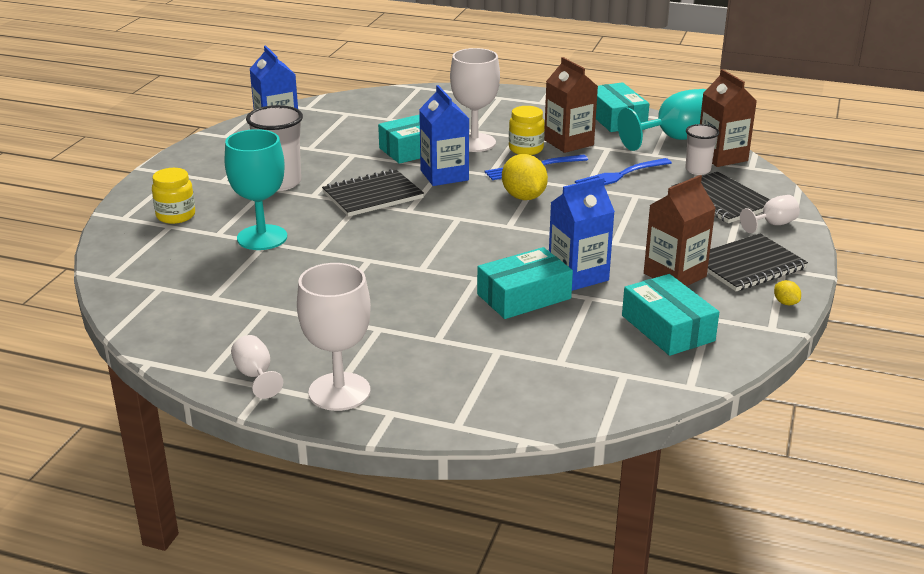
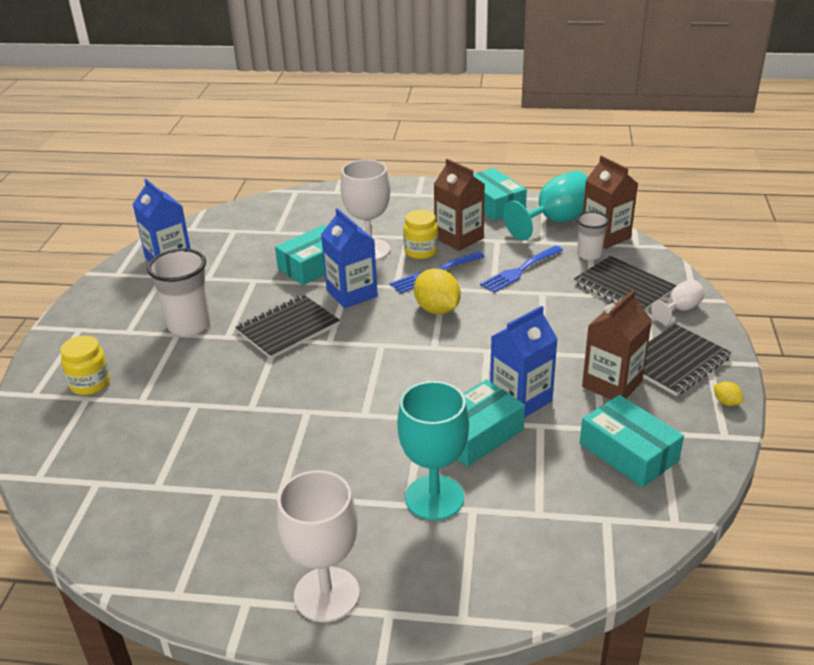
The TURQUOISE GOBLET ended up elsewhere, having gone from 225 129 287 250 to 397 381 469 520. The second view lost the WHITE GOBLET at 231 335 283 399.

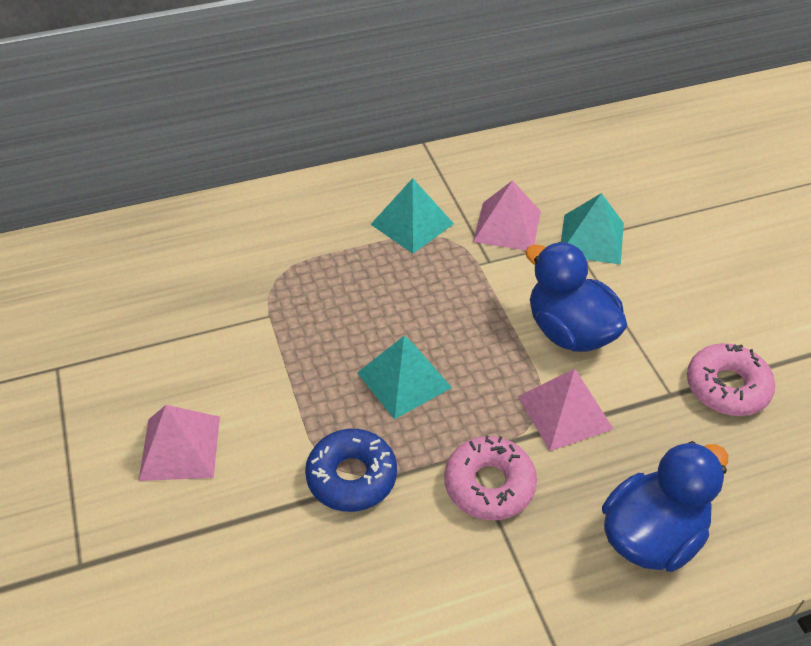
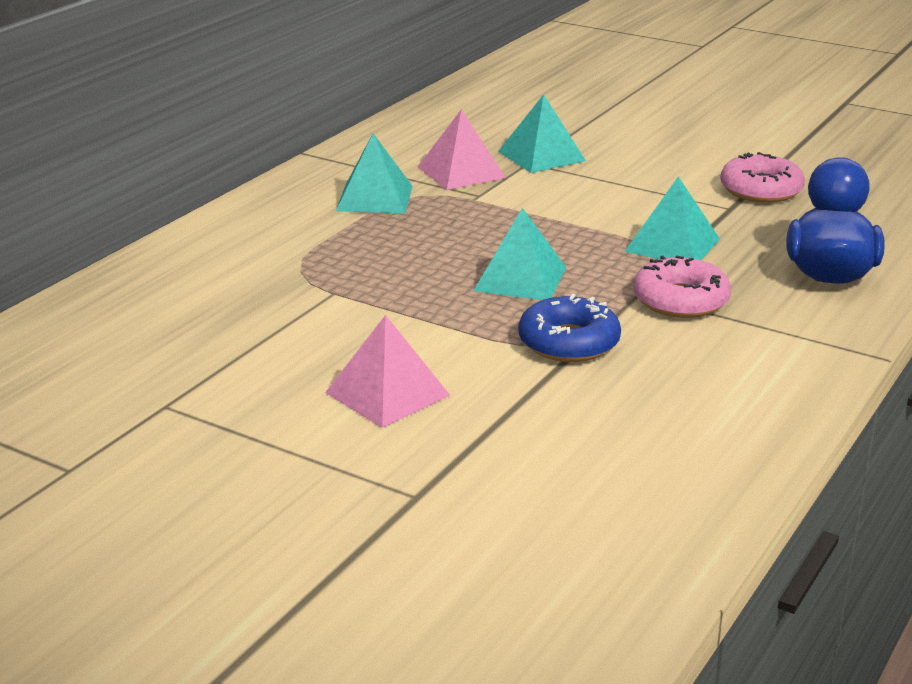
What was the PINK PYRAMID at 518 369 613 451 turned into the TURQUOISE PYRAMID at 624 176 720 260. The second view lost the BLUE DUCK at 525 242 628 352.

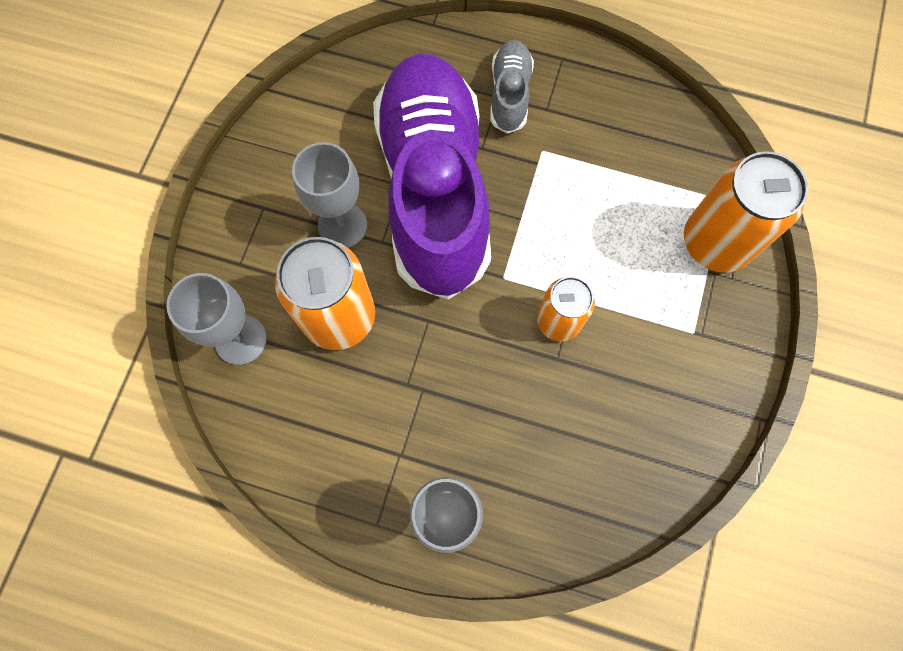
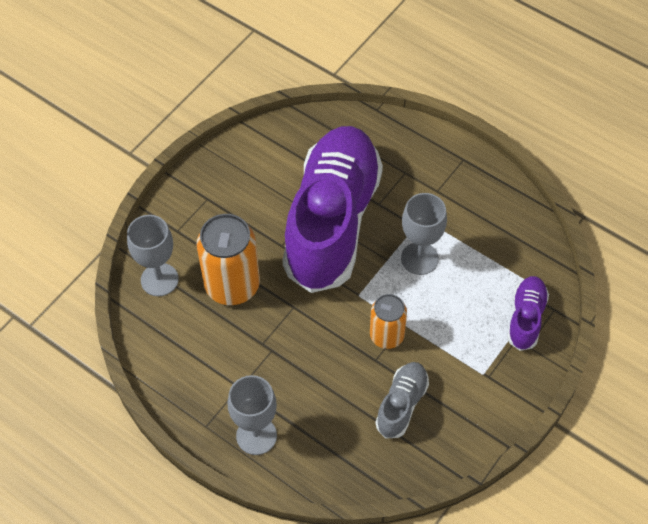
The GREY GOBLET ended up elsewhere, having gone from 292 142 367 248 to 401 193 447 275. The GREY SHOE ended up elsewhere, having gone from 490 40 534 134 to 375 362 429 439. Where the ORANGE CAN stood at 684 151 808 273, the PURPLE SHOE came to stand at 507 276 549 351.

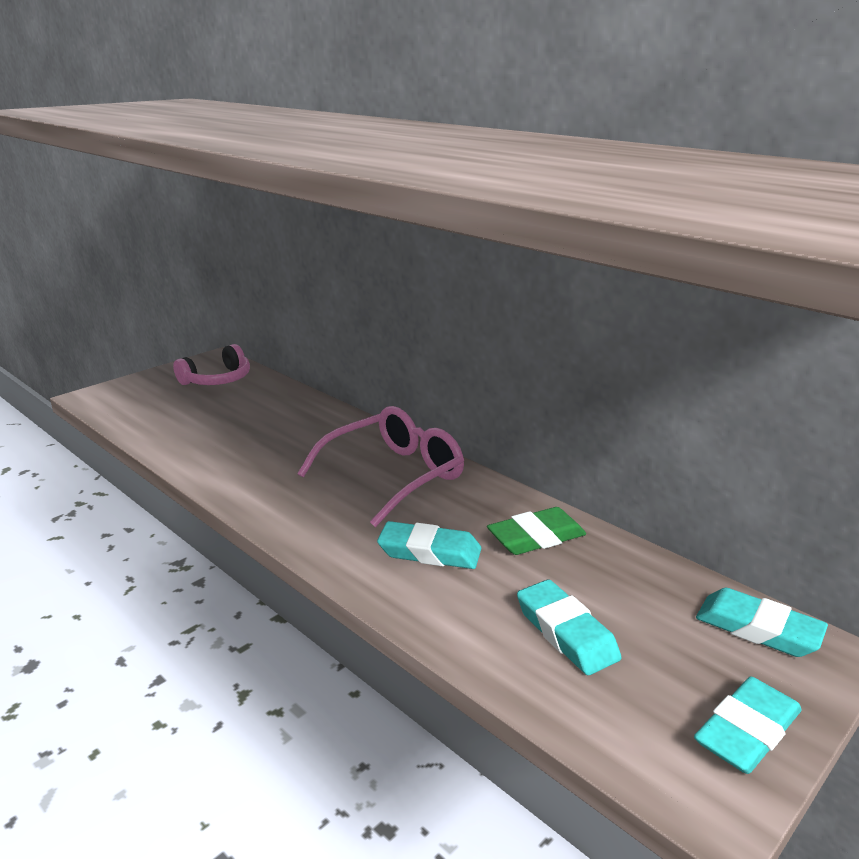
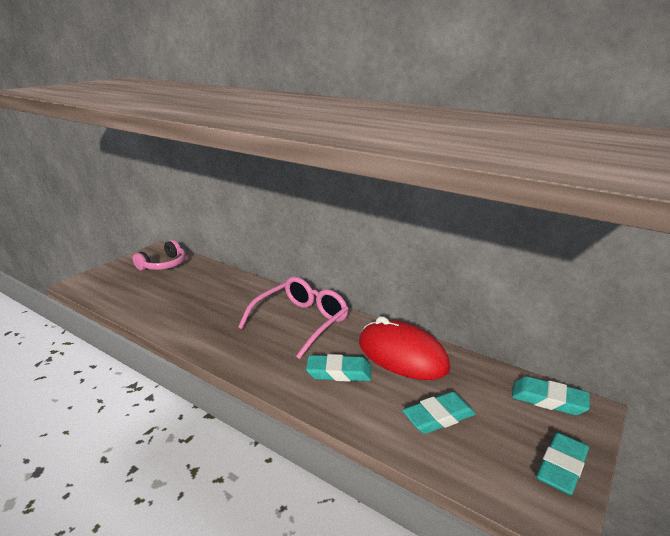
Where the GREEN ERASER stood at 487 507 586 555, the RED MOUSE came to stand at 359 316 450 380. The TURQUOISE ERASER at 517 579 621 675 ended up facing another way, 75 degrees counterclockwise from before.

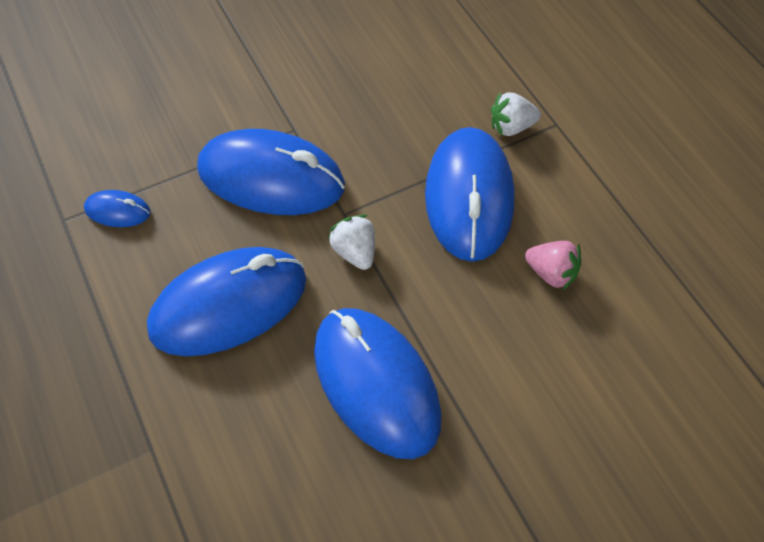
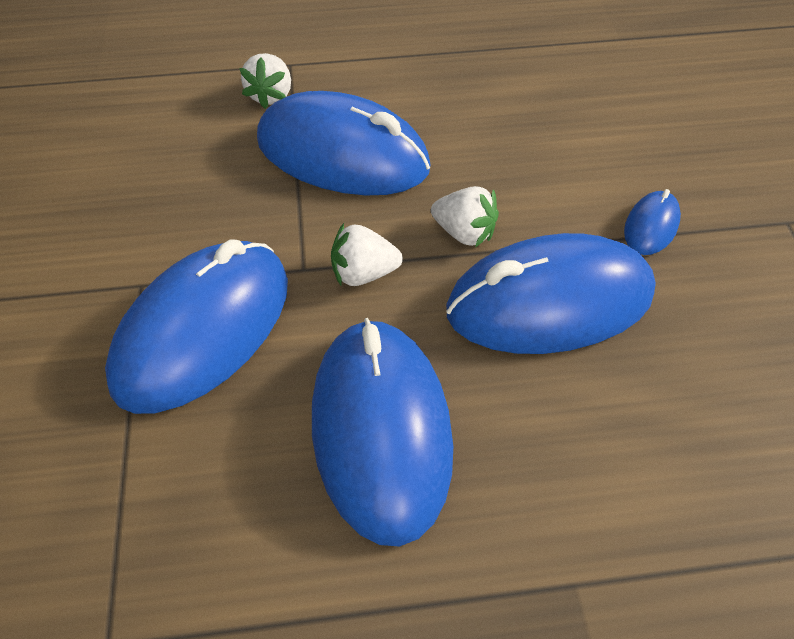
The BLUE MOUSE ended up elsewhere, having gone from 84 190 151 227 to 624 189 681 255. The second view lost the PINK STRAWBERRY at 525 241 581 290. The second view gained the WHITE STRAWBERRY at 431 186 499 247.

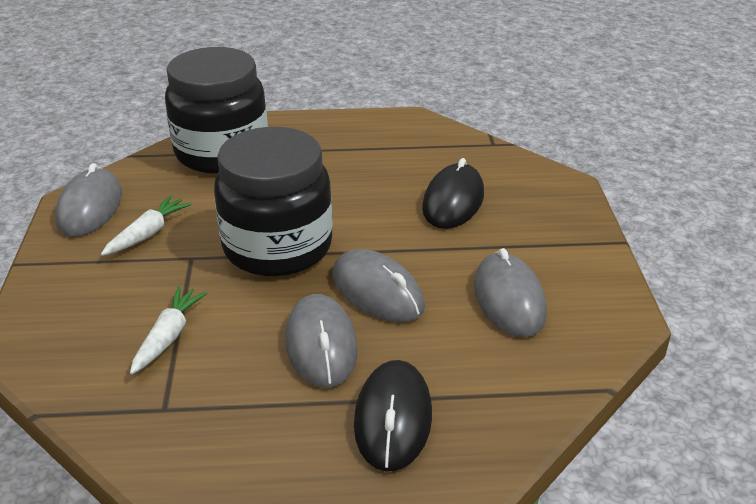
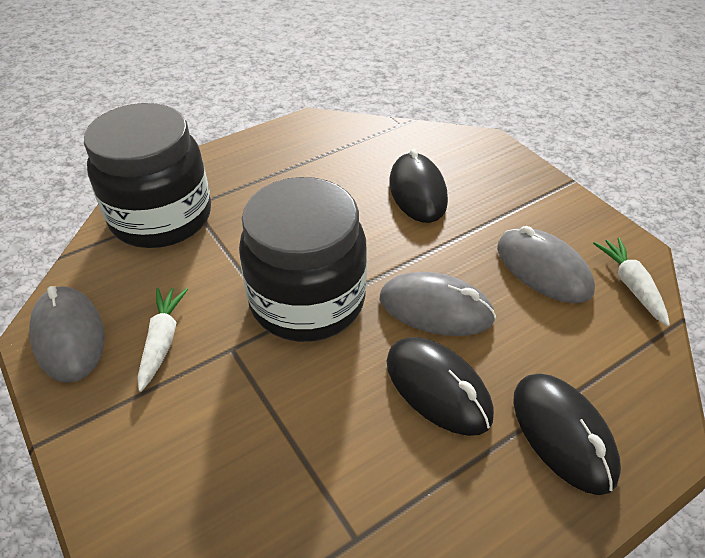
The WHITE CARROT ended up elsewhere, having gone from 130 286 208 375 to 593 237 670 326. What was the GREY MOUSE at 285 294 358 388 turned into the BLACK MOUSE at 387 337 494 436.

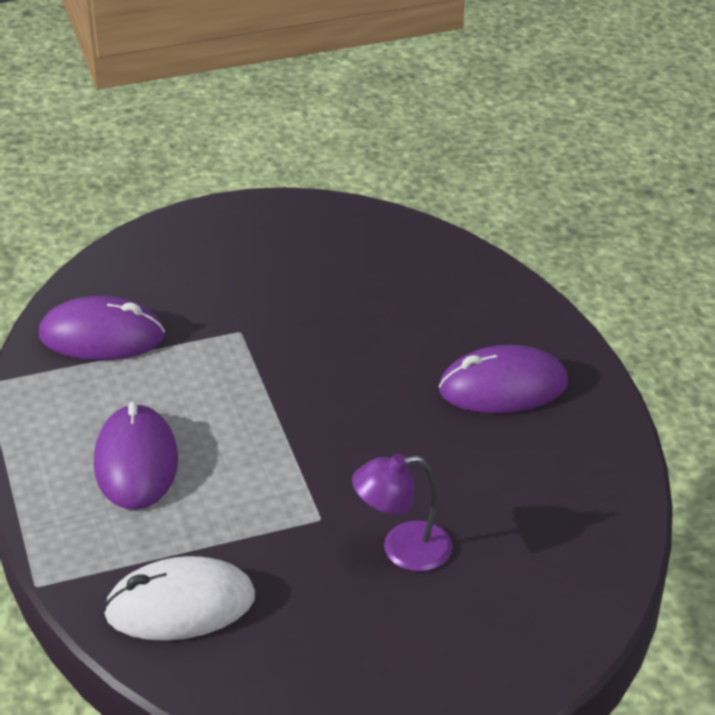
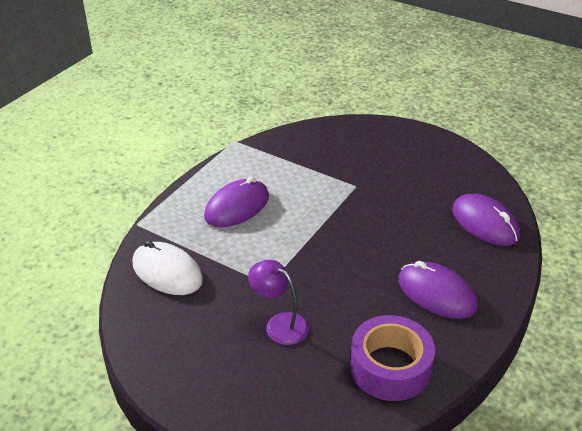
The PURPLE MOUSE ended up elsewhere, having gone from 39 296 165 360 to 452 194 520 246. The second view gained the PURPLE TAPE at 350 315 435 401.

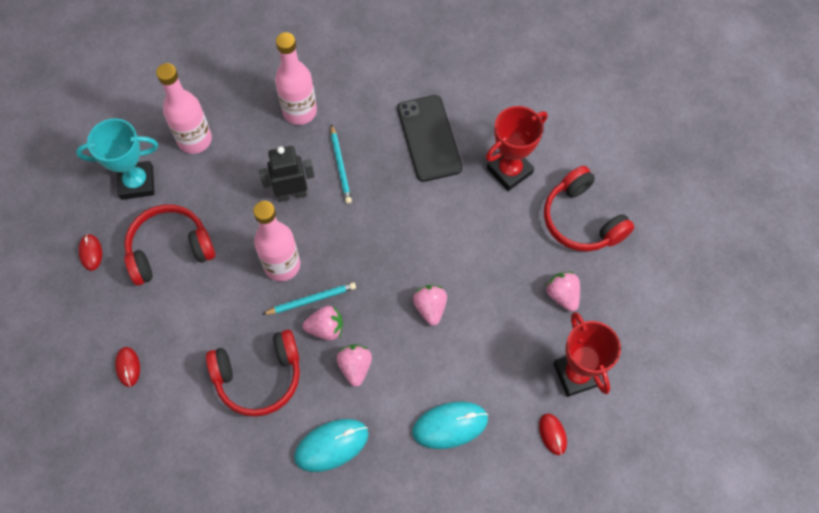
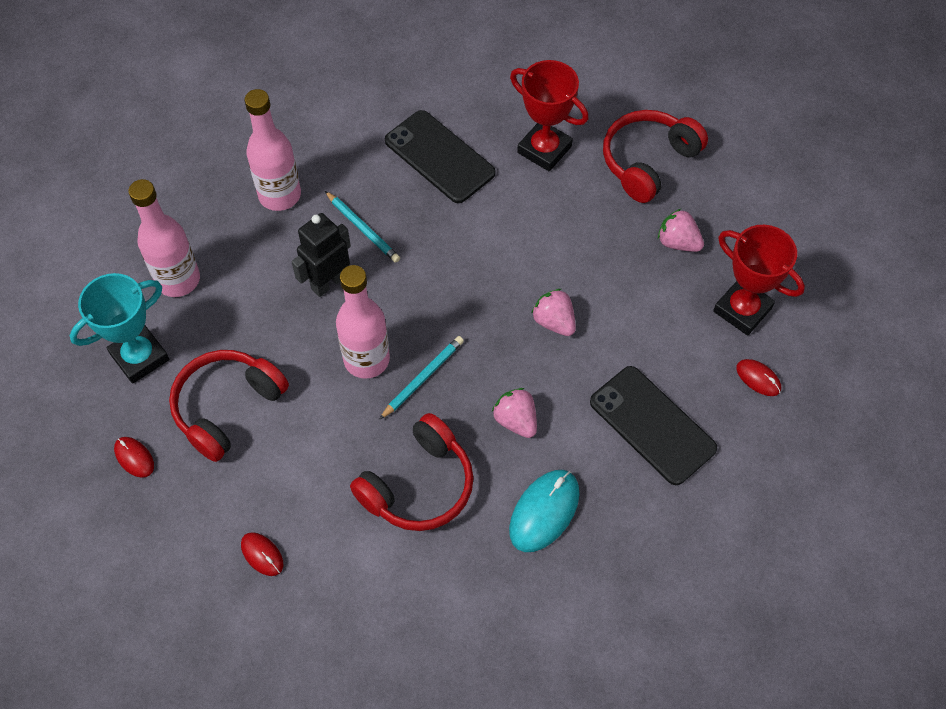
The second view lost the PINK STRAWBERRY at 302 306 343 341. Where the TURQUOISE MOUSE stood at 412 401 488 449, the BLACK PHONE came to stand at 590 366 717 485. The RED TROPHY at 486 106 547 191 ended up facing another way, 75 degrees counterclockwise from before. The RED HEADPHONES at 544 166 635 252 ended up facing another way, 105 degrees clockwise from before.

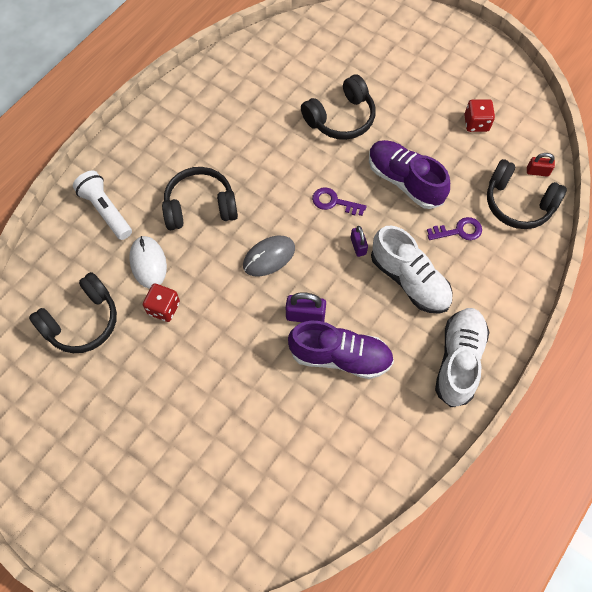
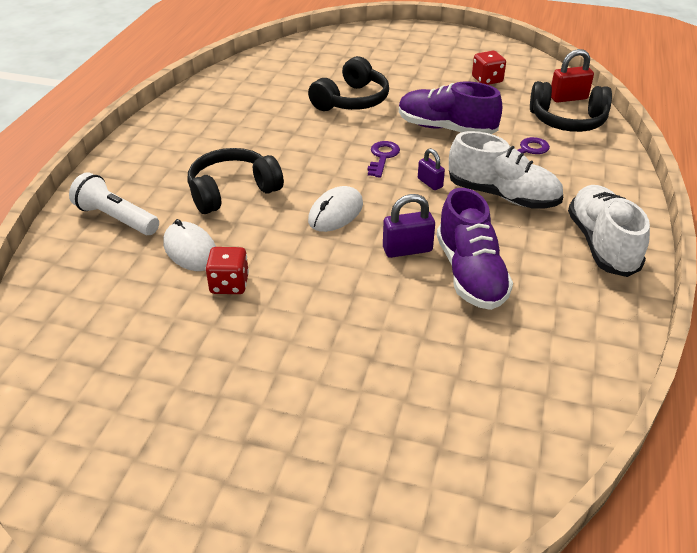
The second view lost the BLACK HEADPHONES at 29 272 117 353. What was the GREY MOUSE at 243 236 295 277 turned into the WHITE MOUSE at 308 186 363 232. The PURPLE SHOE at 288 321 394 379 ended up facing another way, 90 degrees clockwise from before. The PURPLE KEY at 312 187 367 216 ended up facing another way, 105 degrees clockwise from before. The size of the RED PADLOCK at 527 153 555 177 changed by a factor of 1.54.

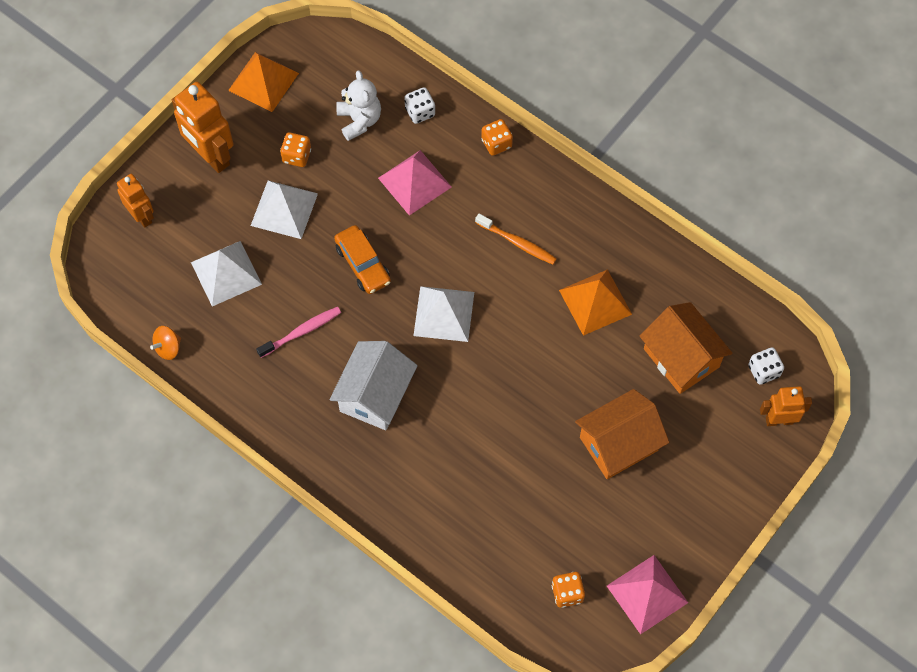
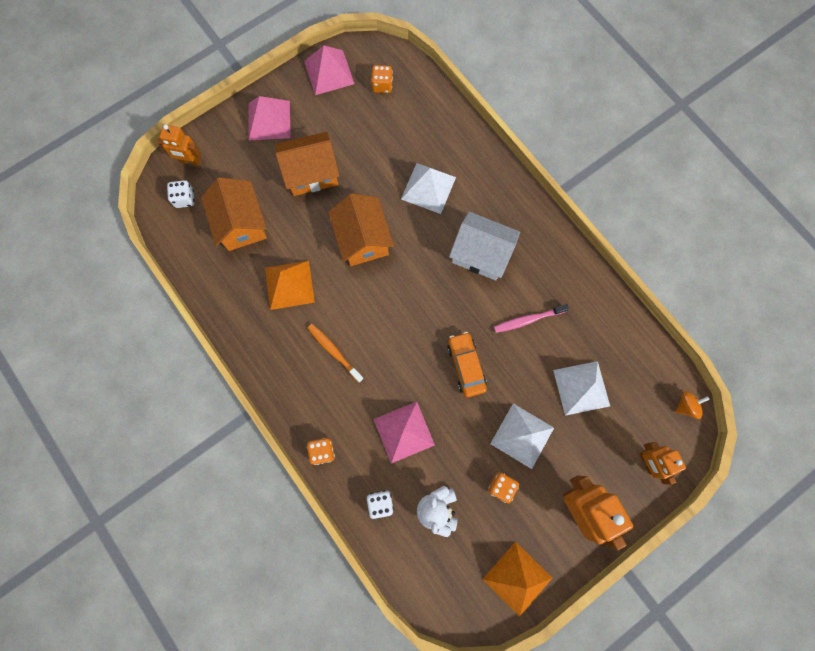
The ORANGE SPINNING TOP ended up elsewhere, having gone from 150 326 181 360 to 675 391 709 419. The WHITE HOUSE at 330 341 418 430 ended up facing another way, 75 degrees clockwise from before. The WHITE PYRAMID ended up elsewhere, having gone from 413 286 474 342 to 401 163 456 214. The second view gained the PINK PYRAMID at 248 96 291 140. The second view gained the ORANGE HOUSE at 328 193 394 266.

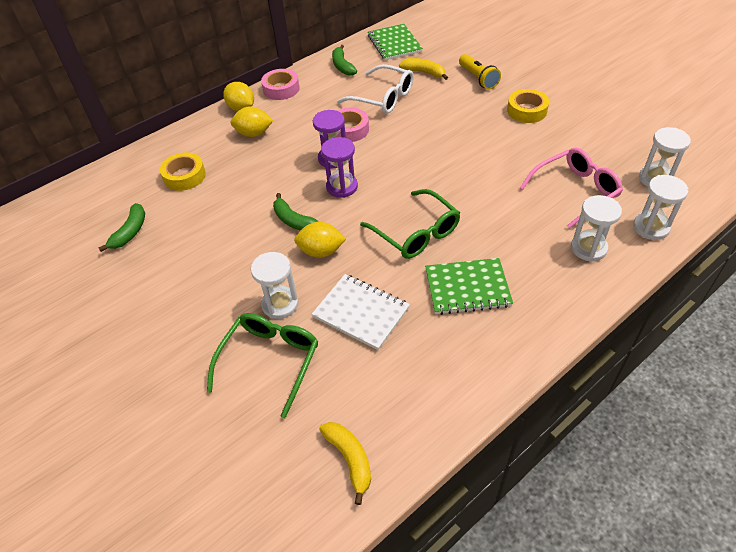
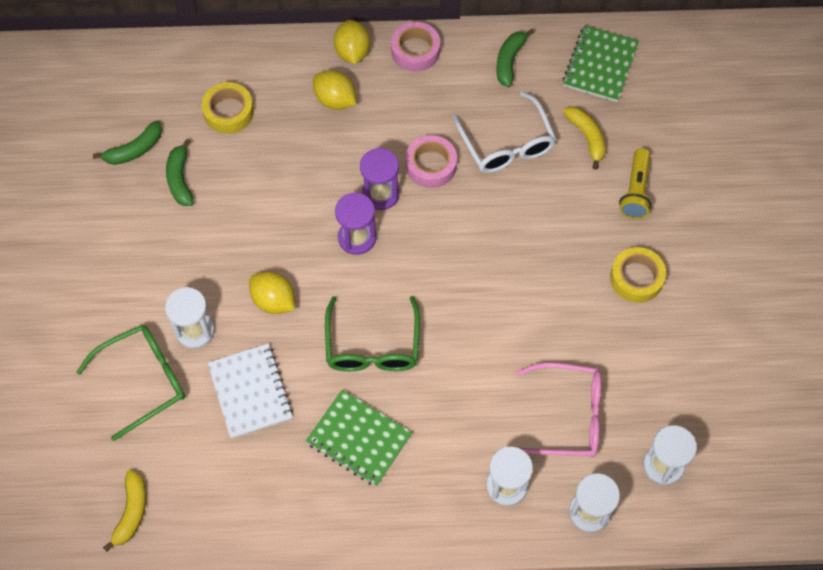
The GREEN BANANA ended up elsewhere, having gone from 273 193 319 231 to 166 139 194 206.

